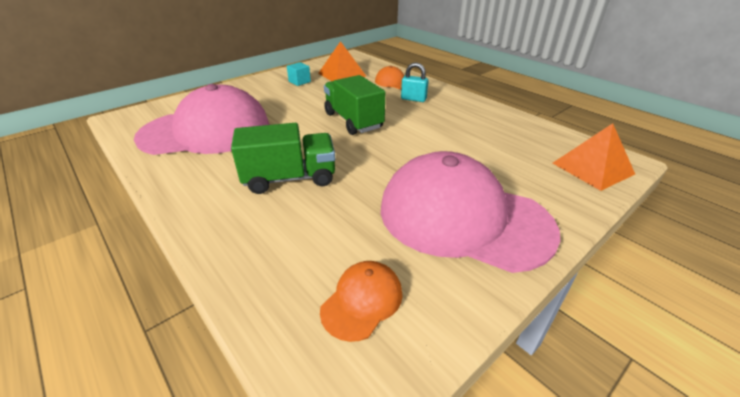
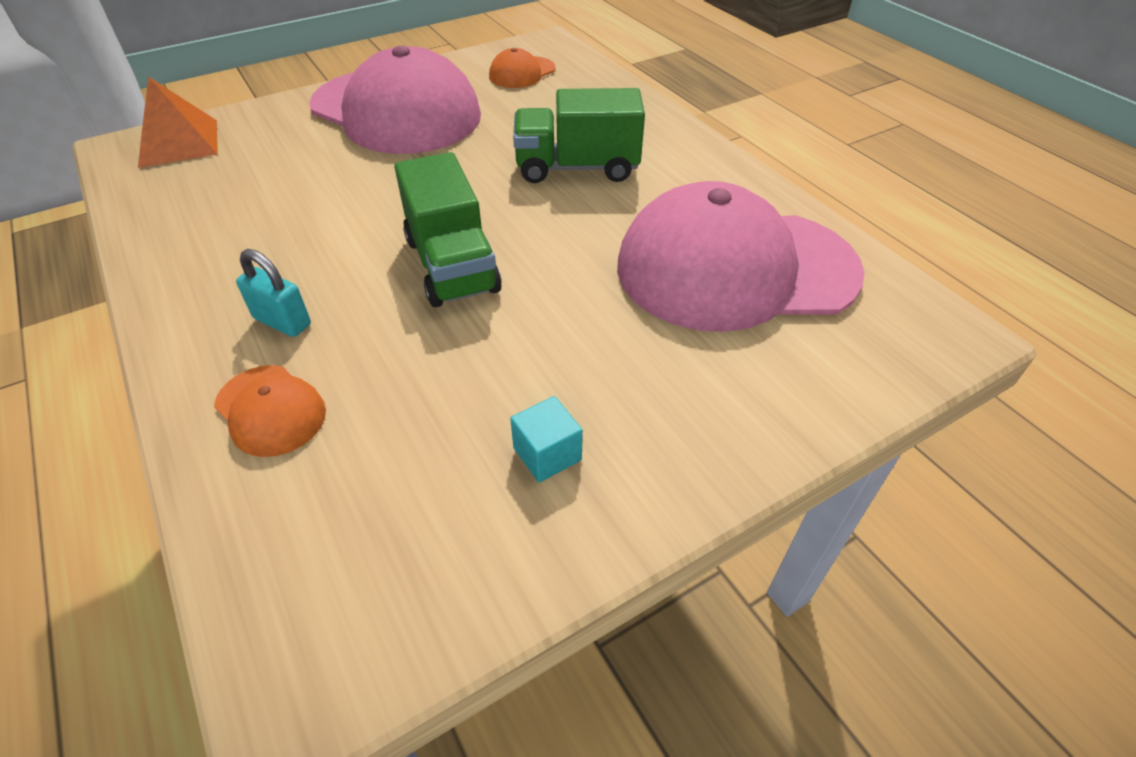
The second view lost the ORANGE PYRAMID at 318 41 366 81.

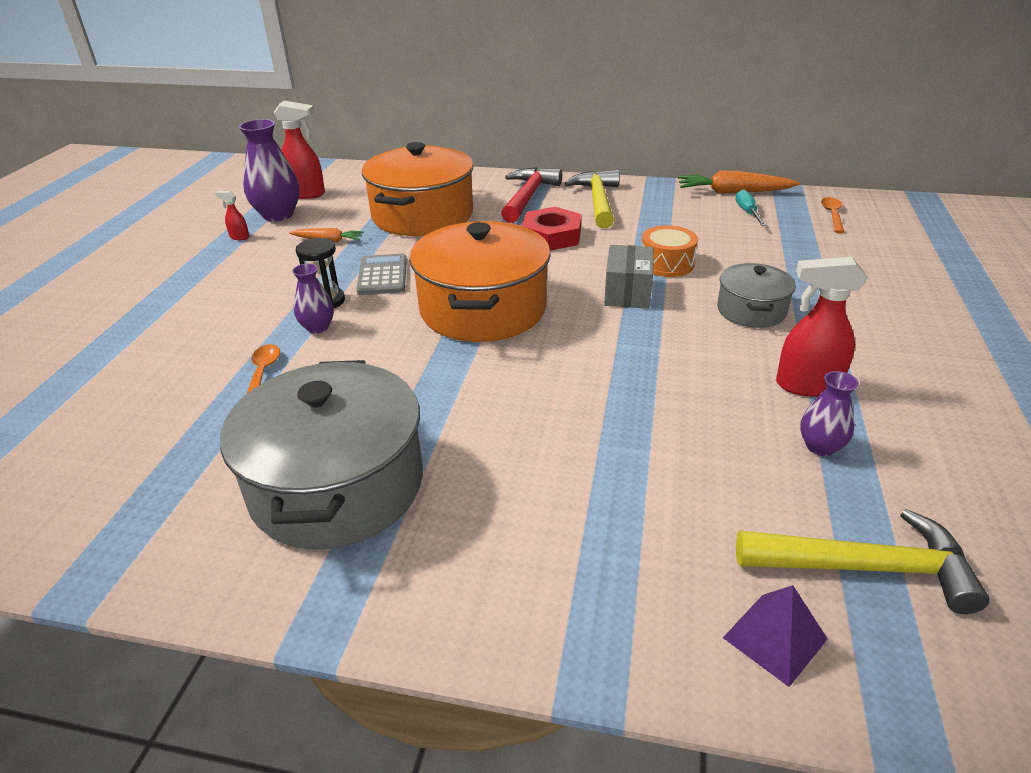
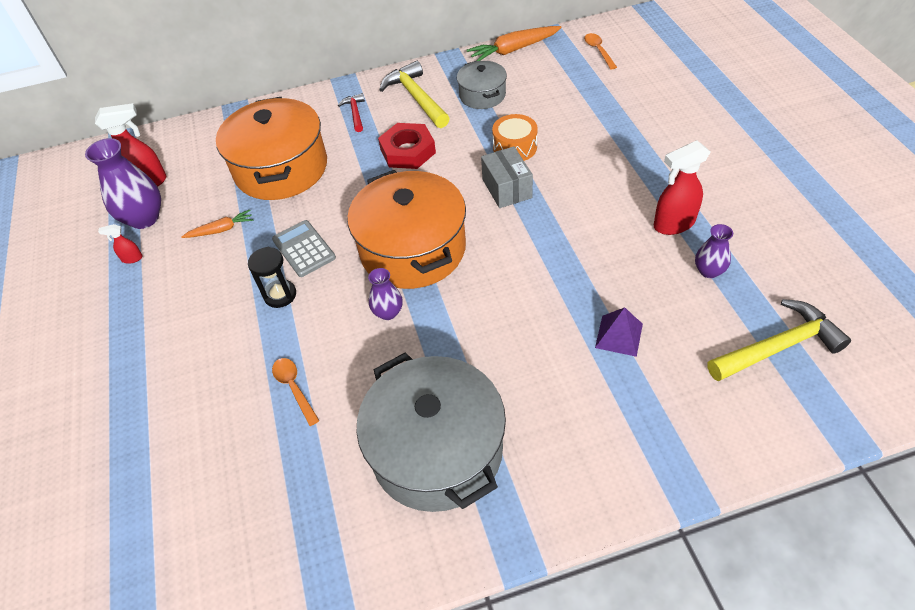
The PURPLE VASE ended up elsewhere, having gone from 292 264 334 334 to 368 268 403 320. The size of the RED HAMMER at 501 167 562 223 changed by a factor of 0.54. The GREY POT ended up elsewhere, having gone from 717 263 796 328 to 457 61 507 109. The PURPLE PYRAMID ended up elsewhere, having gone from 723 585 827 687 to 595 307 643 357. The second view lost the TURQUOISE SCREWDRIVER at 736 189 767 226.

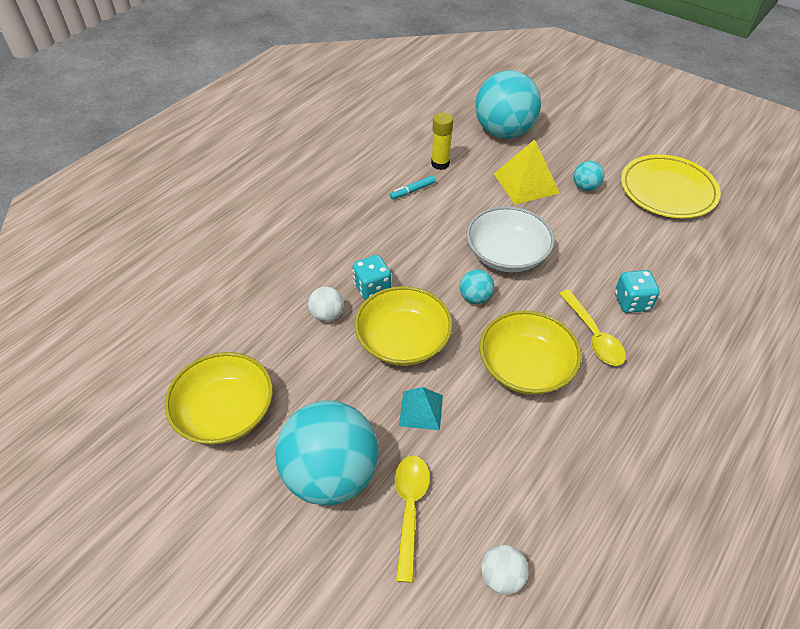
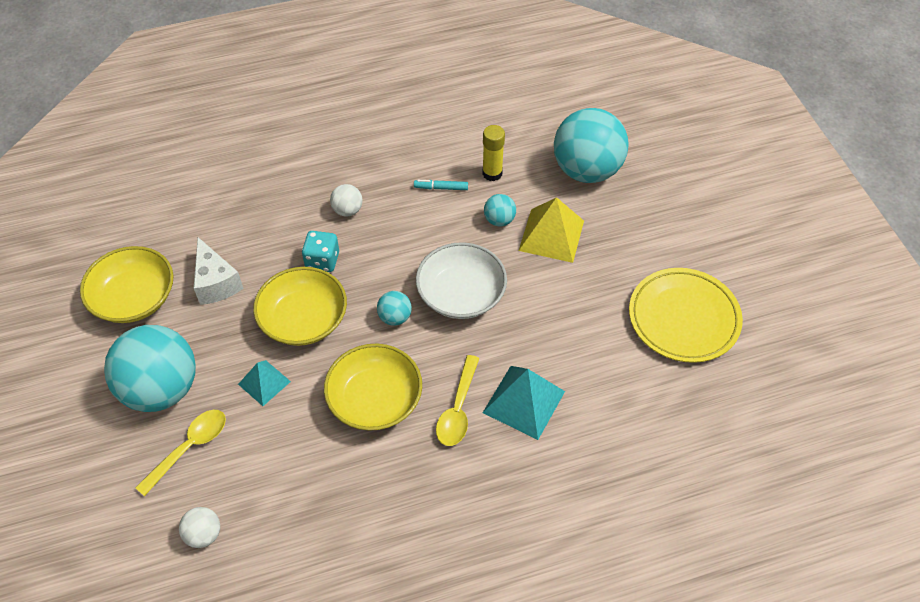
The WHITE BALL ended up elsewhere, having gone from 308 286 344 322 to 330 184 362 217. The TURQUOISE BALL ended up elsewhere, having gone from 574 161 604 191 to 484 194 516 226. Where the TURQUOISE DICE stood at 615 270 660 313, the TURQUOISE PYRAMID came to stand at 483 366 565 440. The second view gained the WHITE CHEESE at 194 237 244 305.

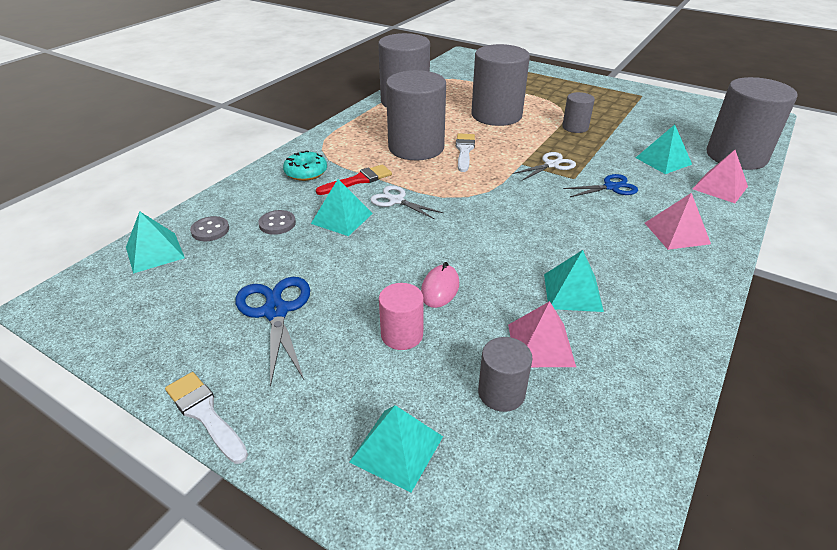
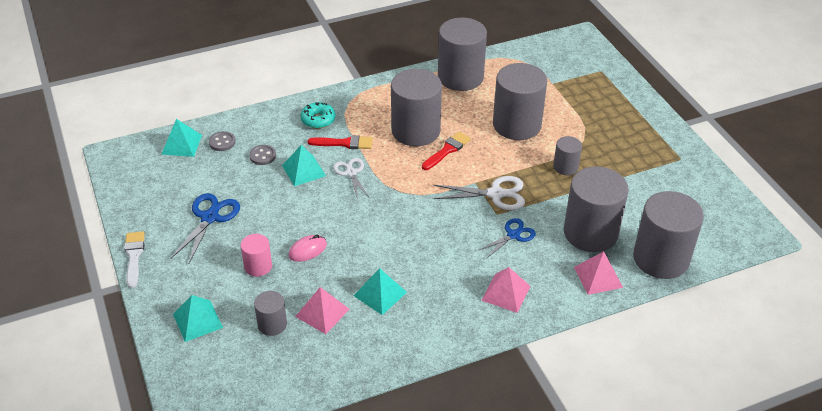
What was the WHITE BRUSH at 456 133 475 172 turned into the RED BRUSH at 422 132 471 170. The size of the WHITE SCISSORS at 512 152 576 180 changed by a factor of 1.50. The BLUE SCISSORS at 563 174 638 197 ended up facing another way, 60 degrees counterclockwise from before. Where the TURQUOISE PYRAMID stood at 636 125 692 174, the GREY CYLINDER came to stand at 564 166 629 252.

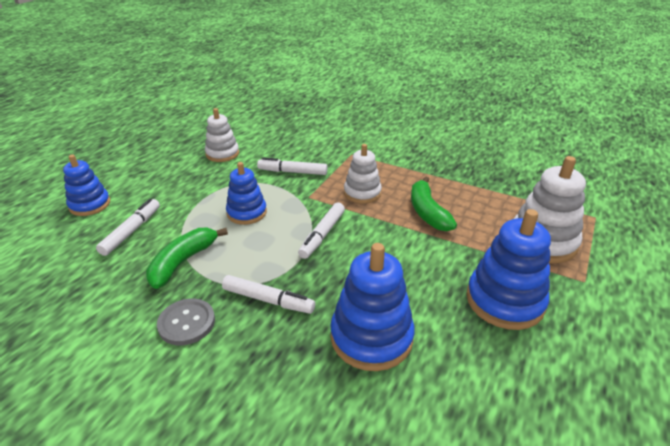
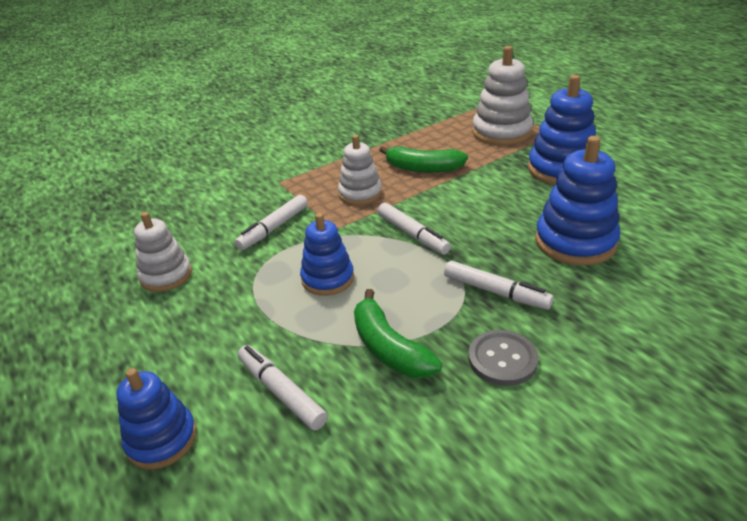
The WHITE MARKER at 222 275 315 314 ended up facing another way, 75 degrees clockwise from before.

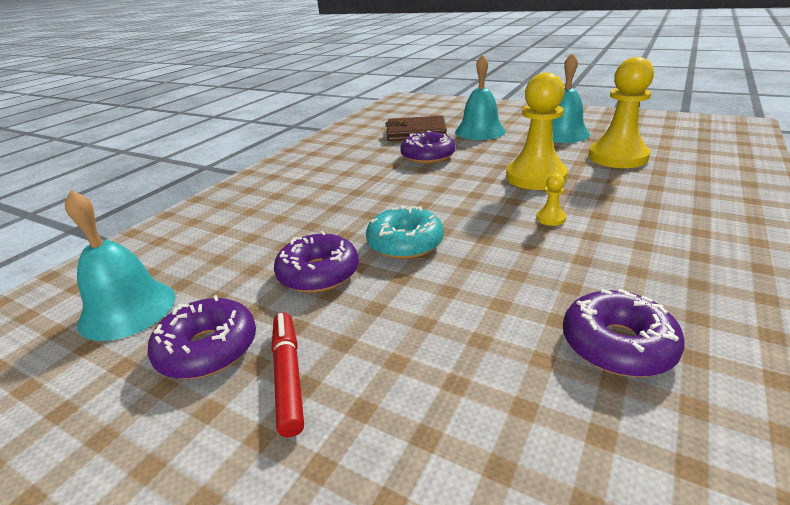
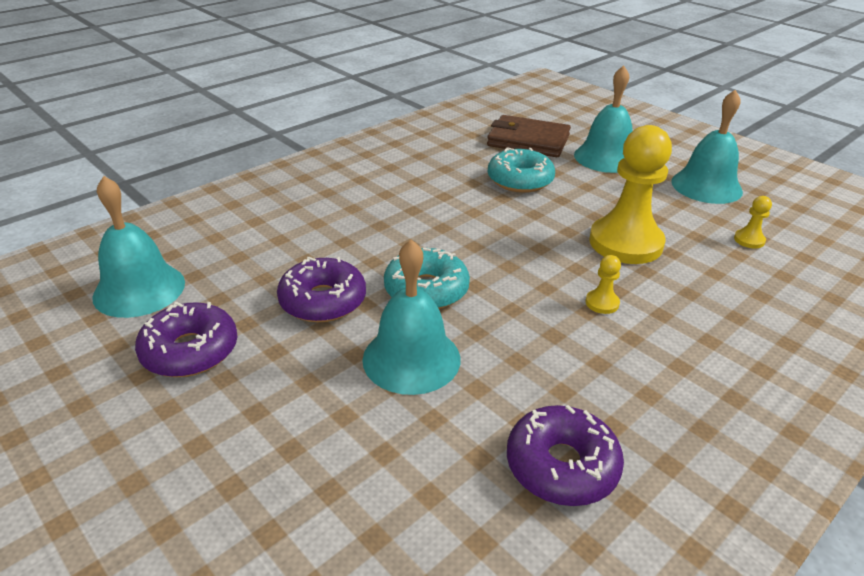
The second view lost the RED MARKER at 272 313 304 437. What was the PURPLE DONUT at 400 130 455 164 turned into the TURQUOISE DONUT at 488 148 555 193. The size of the YELLOW PAWN at 588 57 654 168 changed by a factor of 0.41. The second view gained the TURQUOISE BELL at 362 239 461 395.

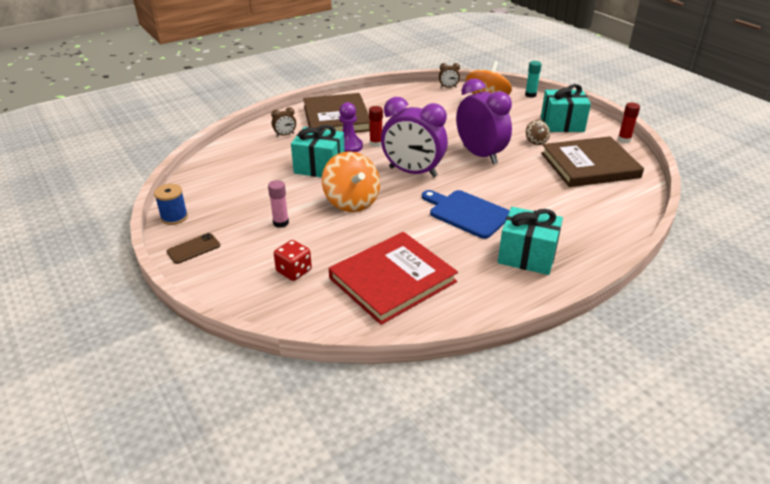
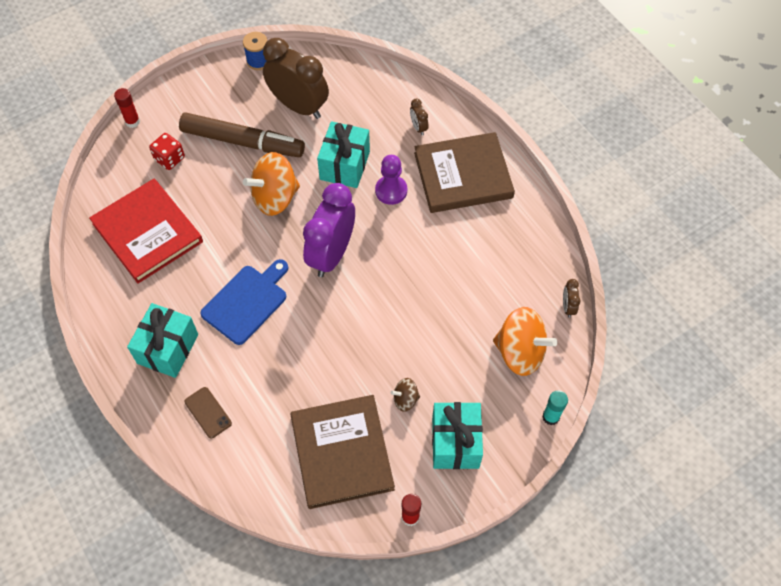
The BROWN PHONE ended up elsewhere, having gone from 166 233 220 264 to 185 387 232 438. Where the PINK GLUE STICK stood at 268 180 289 228, the BROWN MARKER came to stand at 179 112 305 157. The RED GLUE STICK ended up elsewhere, having gone from 369 106 383 147 to 114 88 140 128. The second view lost the PURPLE CLOCK at 456 78 512 165. The second view gained the BROWN CLOCK at 263 38 329 119.

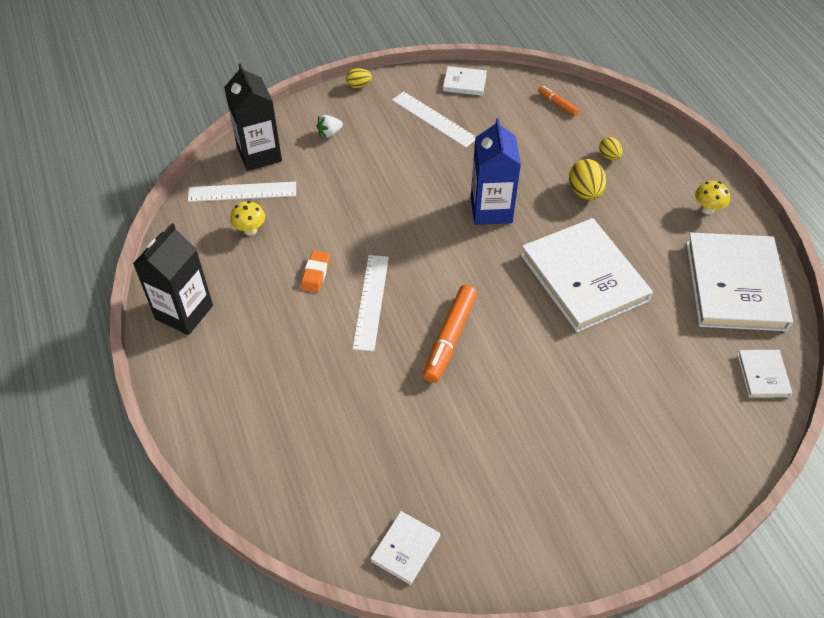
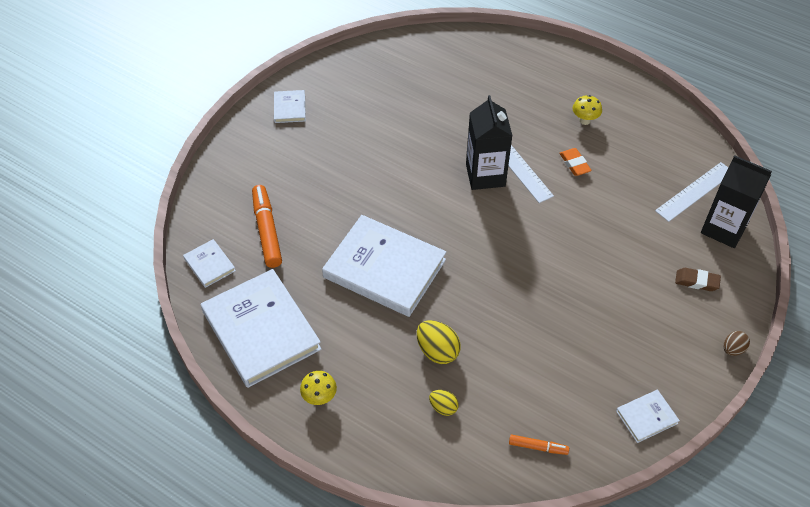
The BLACK CARTON ended up elsewhere, having gone from 133 223 213 335 to 466 95 512 190. The YELLOW MUSHROOM ended up elsewhere, having gone from 230 201 265 236 to 573 95 602 125. Where the WHITE STRAWBERRY stood at 317 115 343 138, the BROWN ERASER came to stand at 675 268 721 291. What was the YELLOW EGG at 346 68 372 88 turned into the BROWN EGG at 724 331 750 356. The WHITE BOOK ended up elsewhere, having gone from 371 511 440 585 to 274 90 306 123. The second view lost the WHITE RULER at 392 91 476 148. The ORANGE MARKER ended up elsewhere, having gone from 423 285 477 383 to 252 185 282 268. The second view lost the BLUE CARTON at 471 118 521 225.

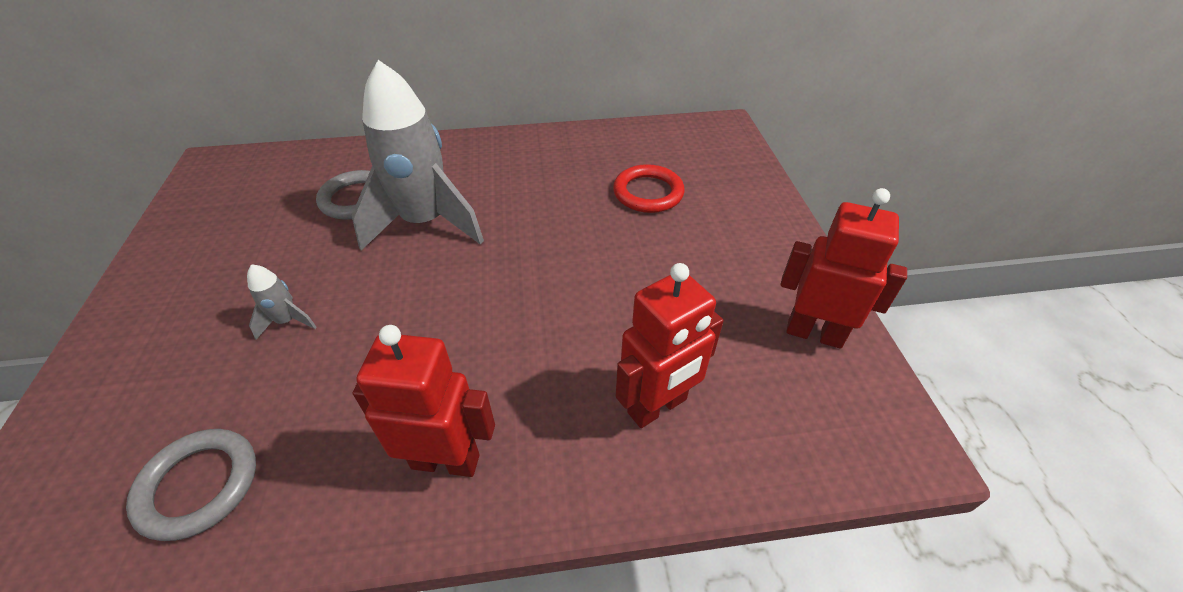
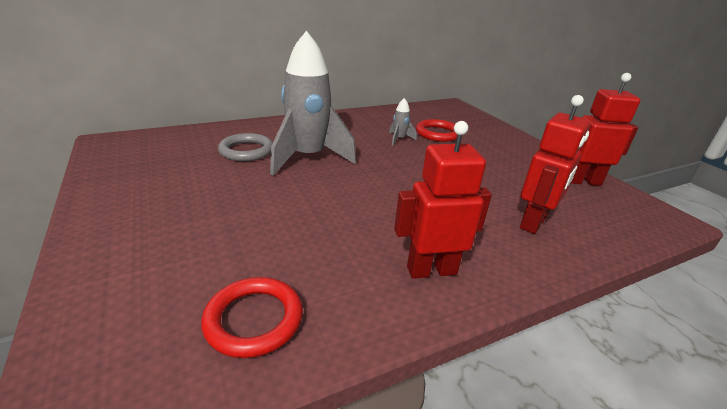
What was the GREY RING at 126 429 256 541 turned into the RED RING at 201 277 303 358. The GREY ROCKET ended up elsewhere, having gone from 247 264 317 340 to 389 98 417 145.

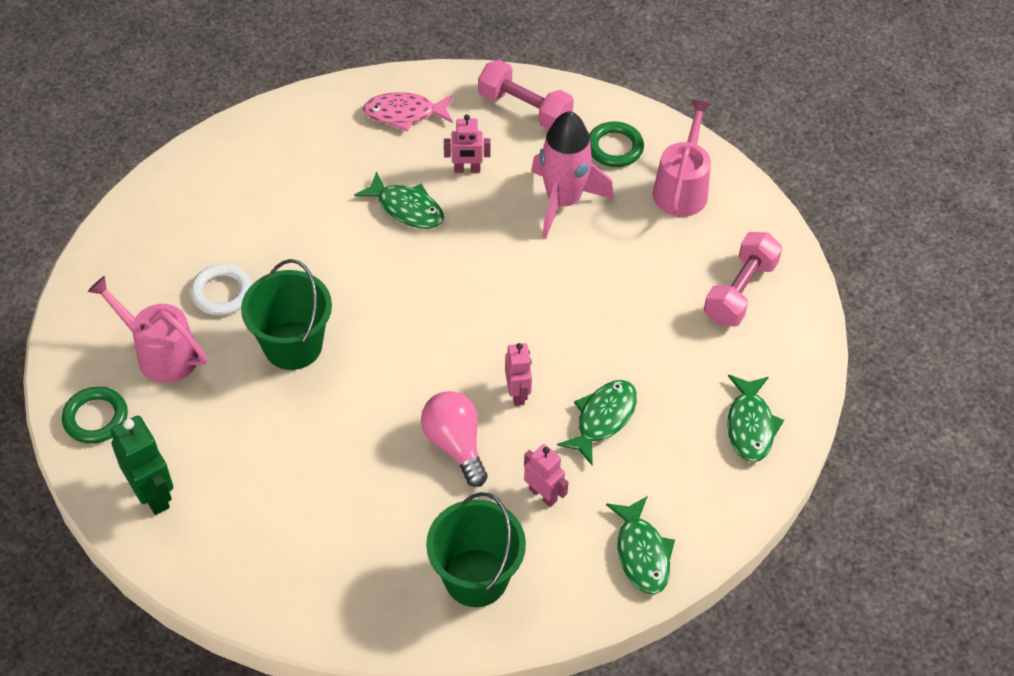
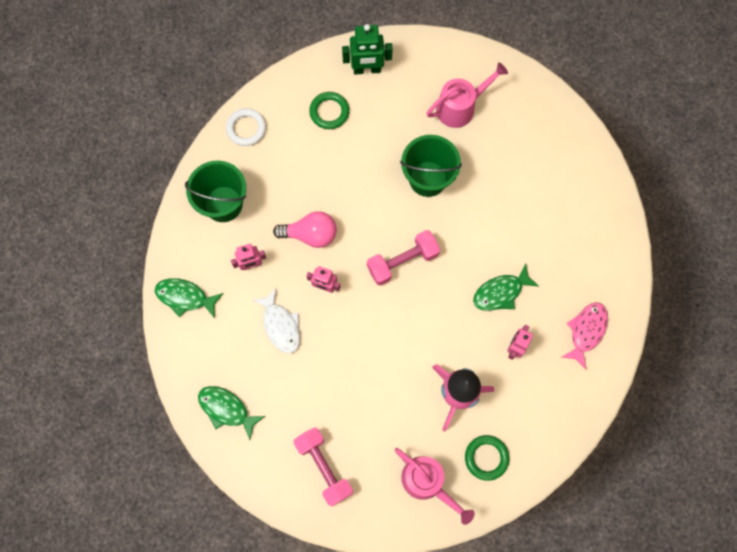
The GREEN RING ended up elsewhere, having gone from 62 386 128 444 to 309 92 349 129. The WHITE RING ended up elsewhere, having gone from 190 264 252 316 to 226 108 266 146. The PINK DUMBBELL ended up elsewhere, having gone from 478 60 574 130 to 367 230 440 285. What was the GREEN FISH at 557 380 637 466 turned into the WHITE FISH at 252 288 300 354.

